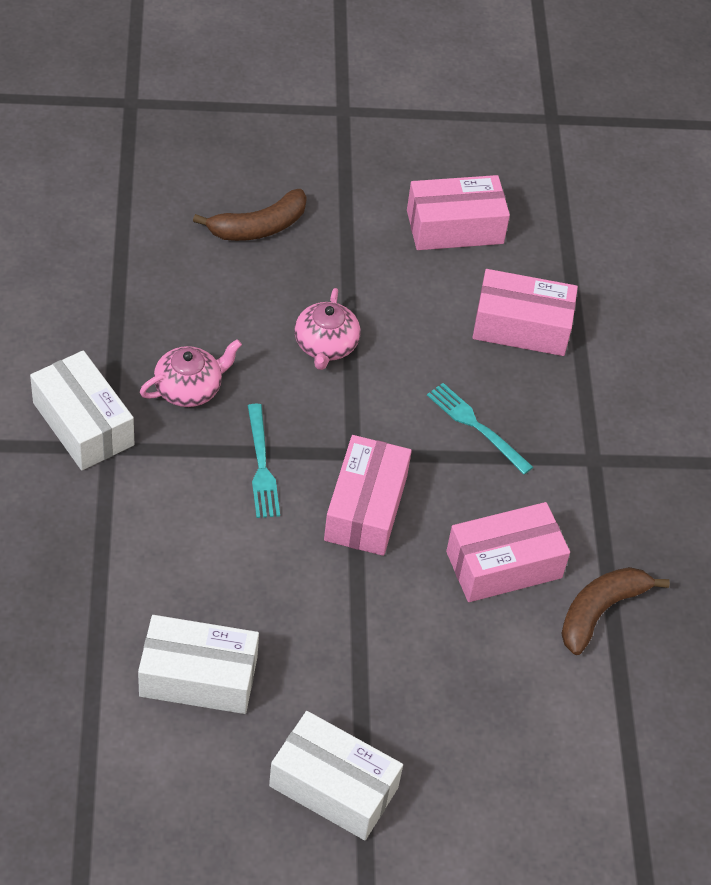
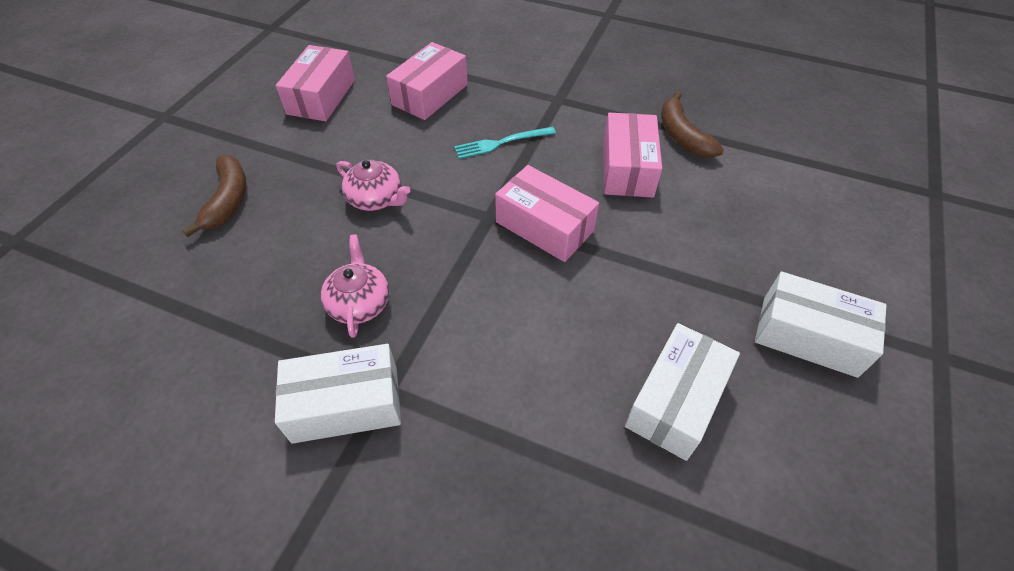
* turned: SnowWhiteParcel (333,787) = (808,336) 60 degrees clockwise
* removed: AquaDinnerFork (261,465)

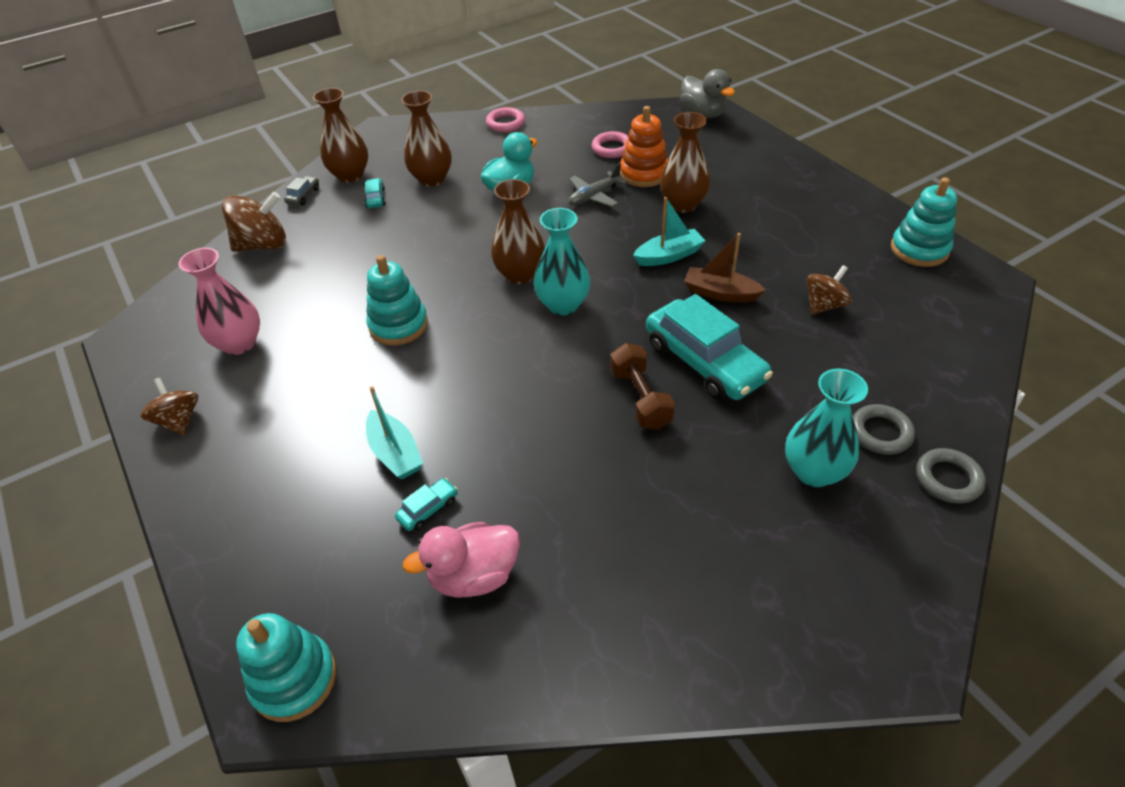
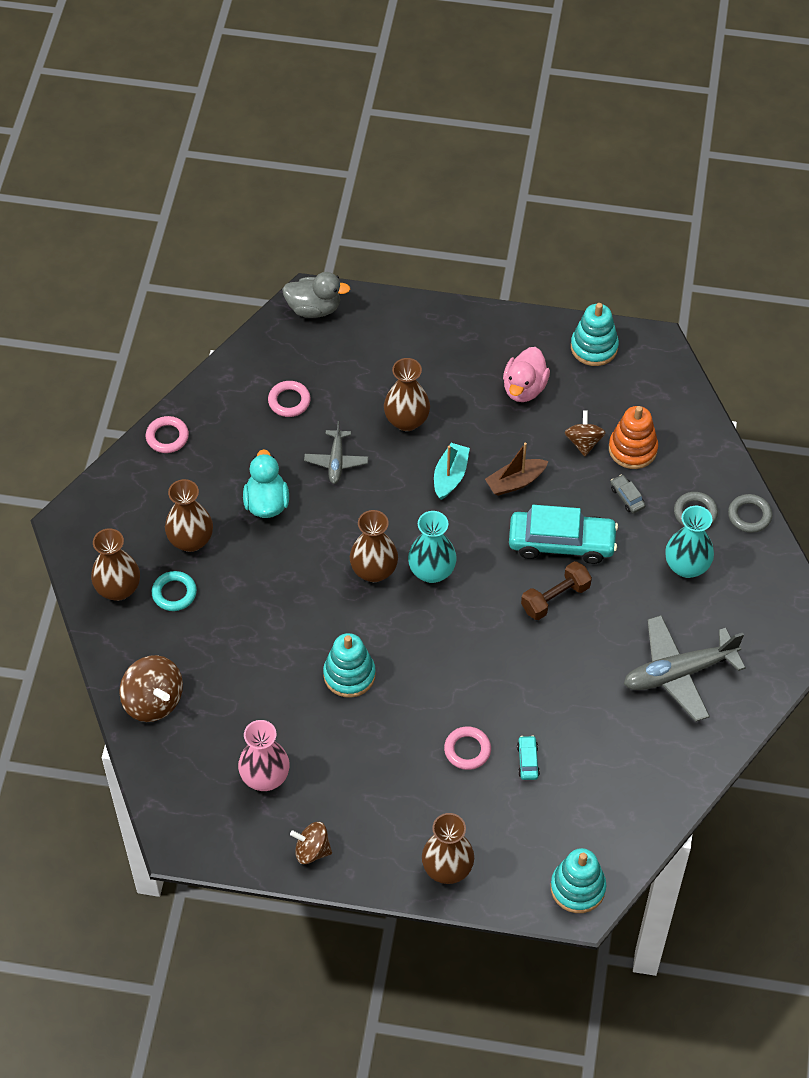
* turned: DarkBrownWhirligig (263,245) = (153,701) 120 degrees clockwise
* replaced: AquaAutomobile (375,198) to AquaRing (174,593)
* added: DarkBrownTallVase (447,868)
* replaced: AquaToyBoat (395,453) to PinkRing (467,750)
* moved: PinkDuck (474,575) to (524,388)
* turned: DarkBrownDumbbell (640,398) = (555,598) 60 degrees counterclockwise
* moved: OrangeColouredStackingToy (644,174) to (632,449)
* moved: GreyAutomobile (303,196) to (627,497)
* added: GreyPlane (678,673)

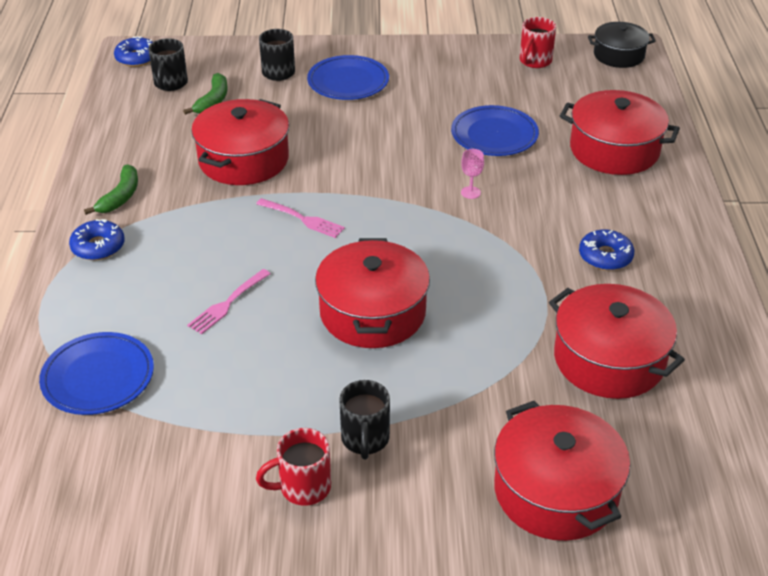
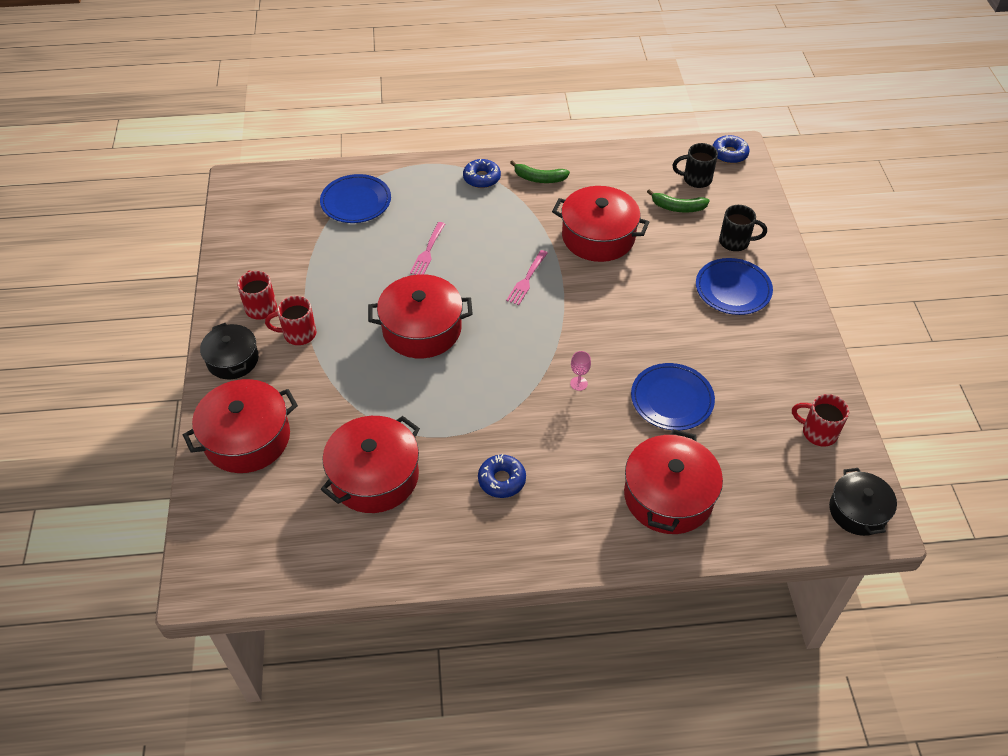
* added: BlackPot (233,360)
* recoloured: BlackCoffeeMug (365,439) to ScarletCoffeeMug (298,334)
* turned: PinkDinnerFork (228,303) = (428,251) 105 degrees counterclockwise

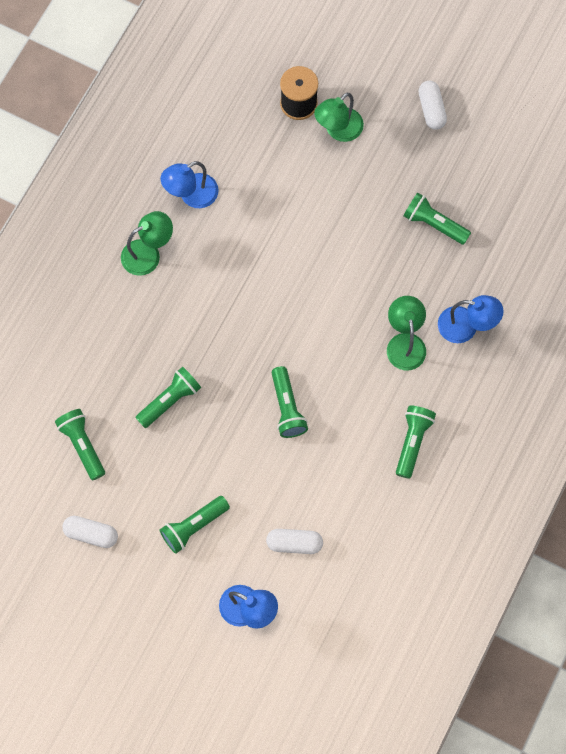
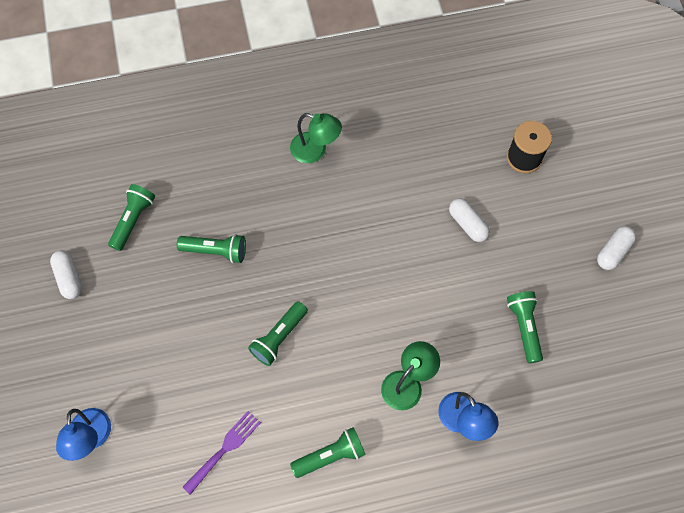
* added: PurpleDinnerFork (224,449)
* moved: SnowWhitePill (294,543) to (467,224)
* removed: GreenFlashlight (194,526)
* removed: BlueDeskLamp (191,195)
* removed: GreenDeskLamp (338,130)

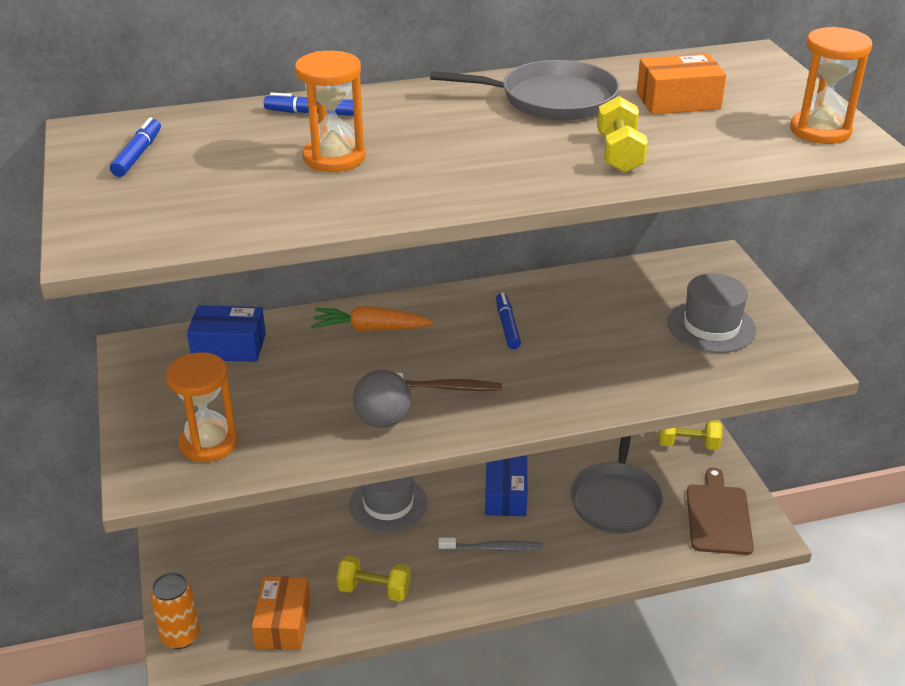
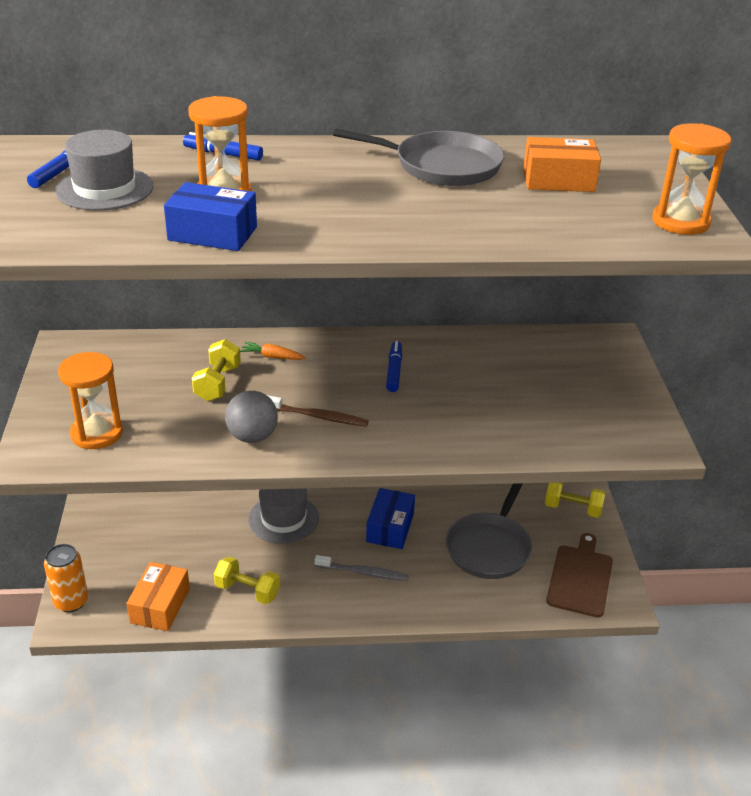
* moved: GreyTopHat (711,326) to (105,189)
* moved: BlueParcel (229,347) to (212,233)
* moved: YellowDumbbell (619,154) to (217,383)
* resized: OrangeColouredToyCarrot (370,329) = (272,357) x0.61

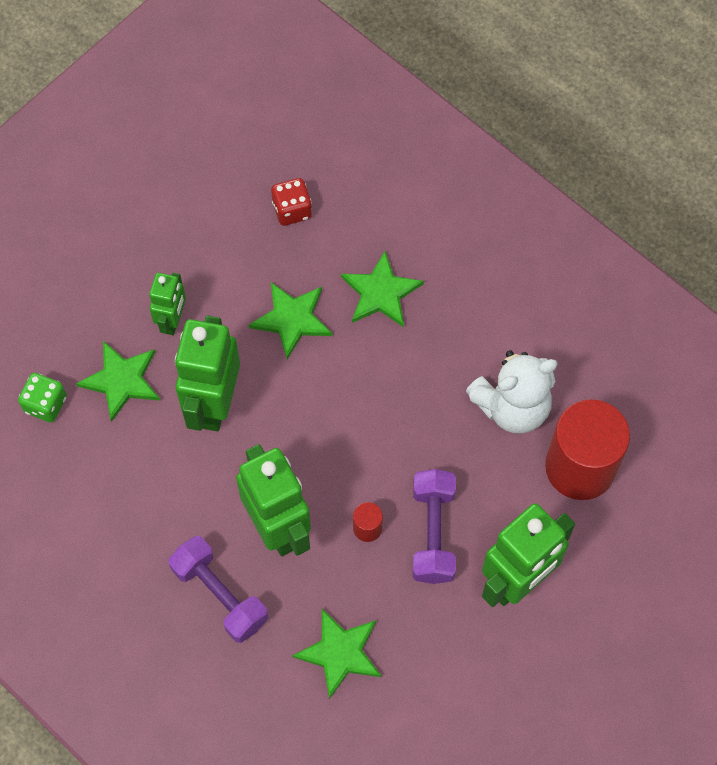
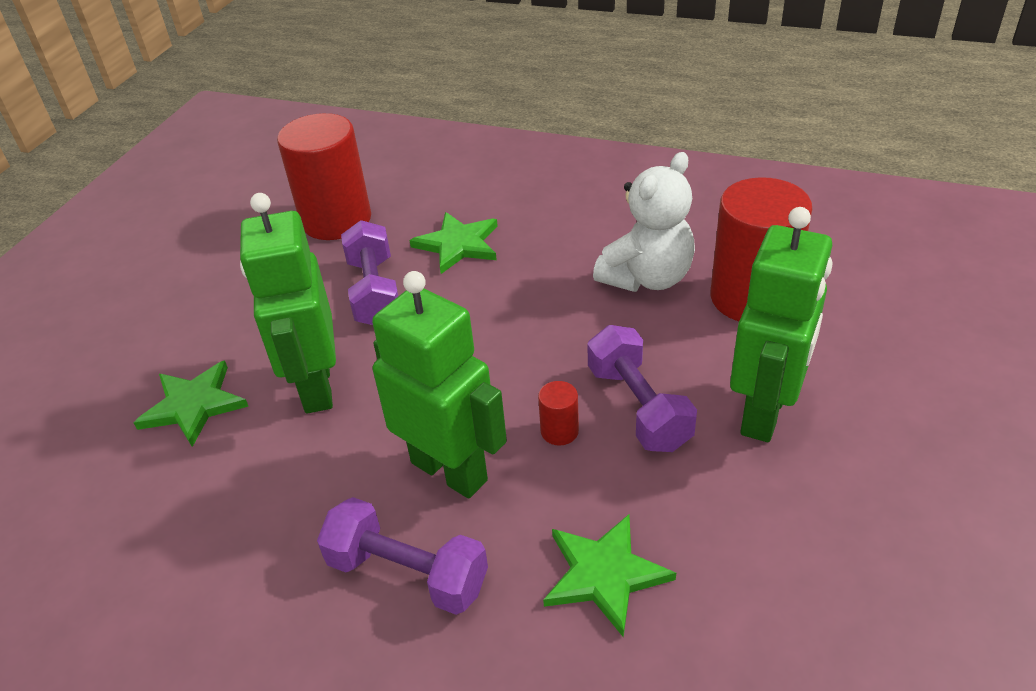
* replaced: ScarletDie (292,210) to ScarletCylinderShape (336,220)
* replaced: GreenFivePointedStar (292,319) to PurpleDumbbell (375,292)
* removed: GreenDie (45,404)
* removed: GreenRobot (172,321)

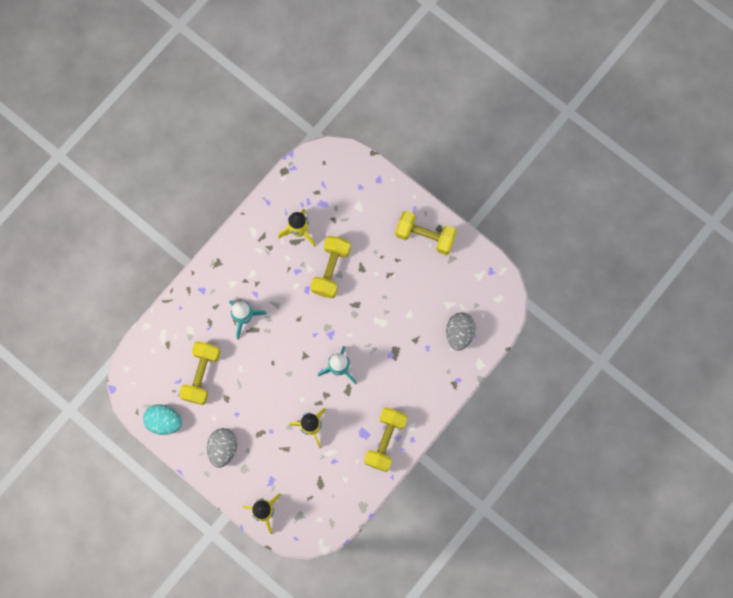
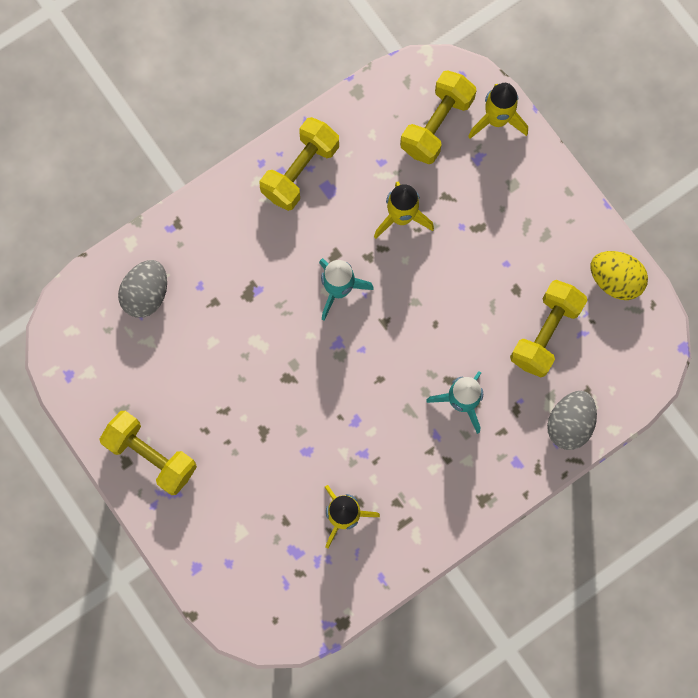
* moved: YellowDumbbell (331,270) to (436,125)
* moved: GreyEgg (223,448) to (569,424)
* recoloured: AquaEgg (164,421) to YellowEgg (615,280)

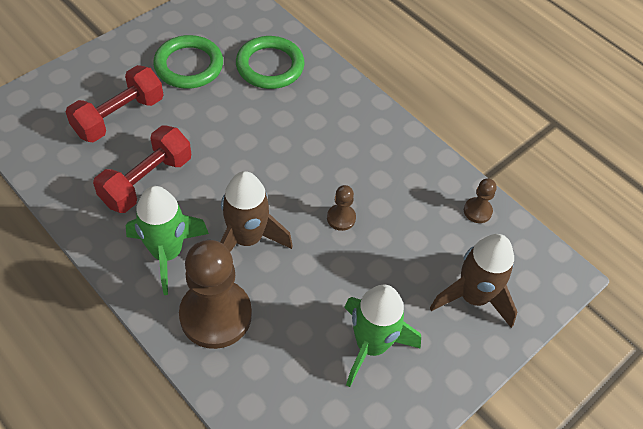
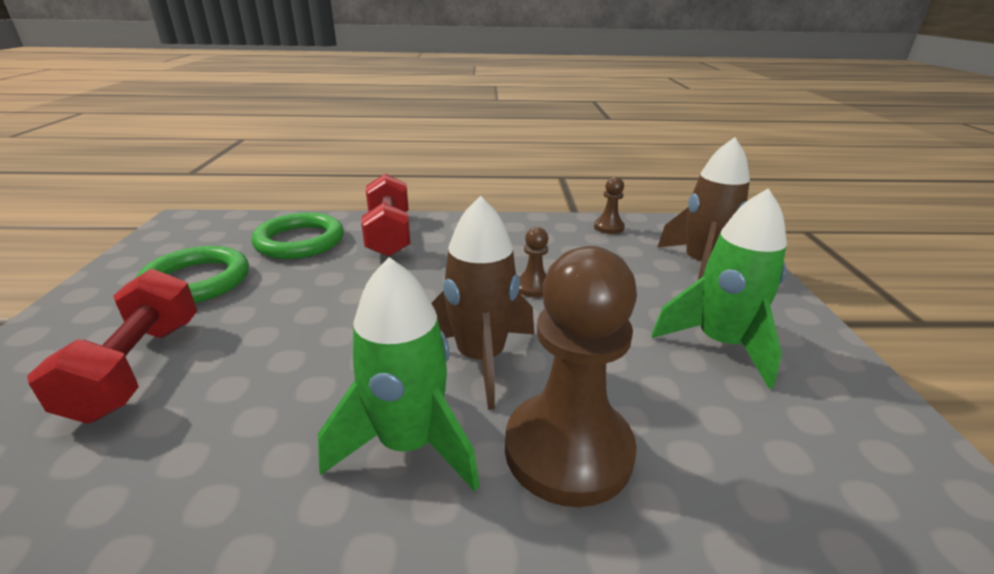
* moved: ScarletDumbbell (147,181) to (389,234)

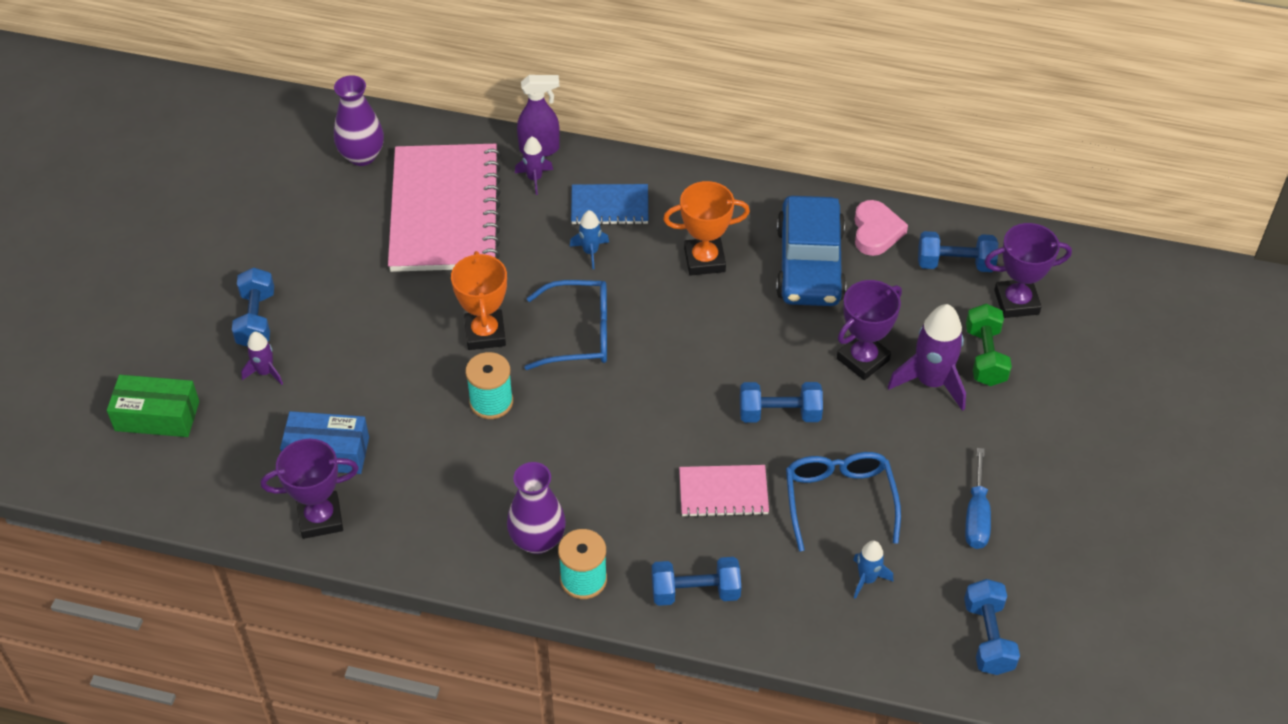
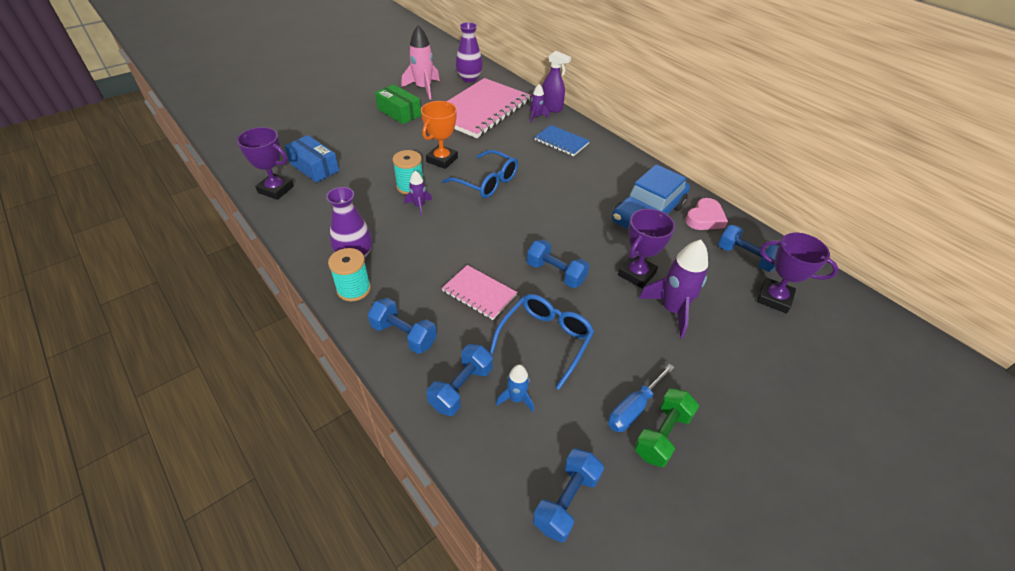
* moved: GreenParcel (157,416) to (399,112)
* added: PinkSpaceship (423,88)
* moved: PurpleSpaceship (265,372) to (419,206)
* moved: BlueDumbbell (256,319) to (461,388)
* turned: PurpleTrophy (863,359) = (636,274) 45 degrees counterclockwise
* moved: GreenDumbbell (985,356) to (662,435)
* removed: BlueSpaceship (590,252)
* removed: OrangeColouredTrophy (704,260)

